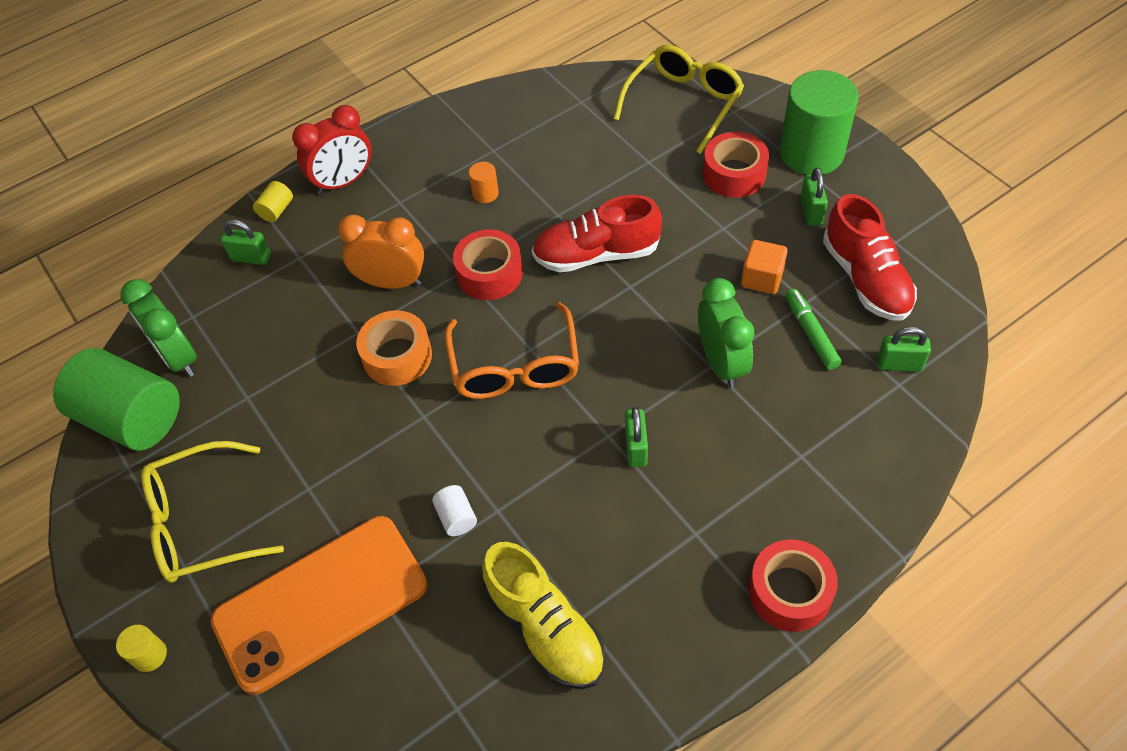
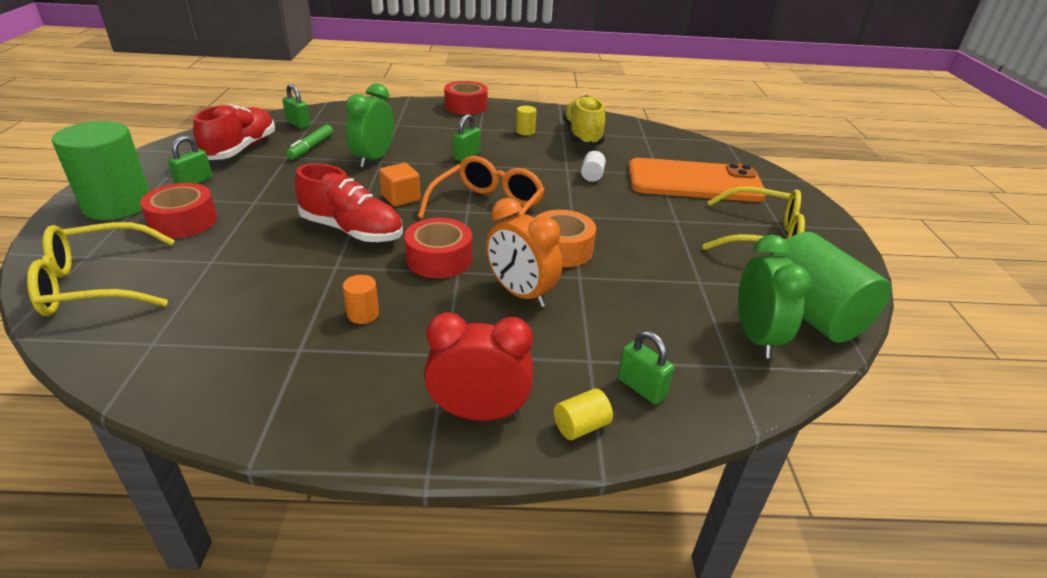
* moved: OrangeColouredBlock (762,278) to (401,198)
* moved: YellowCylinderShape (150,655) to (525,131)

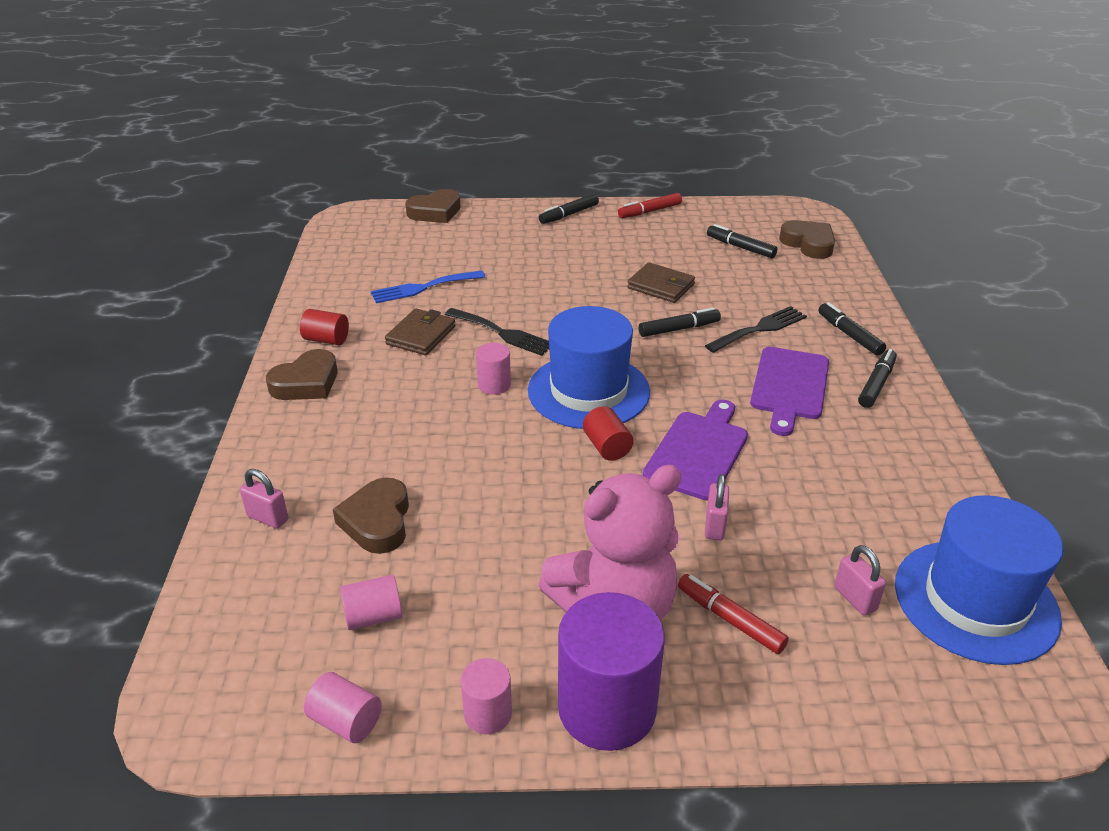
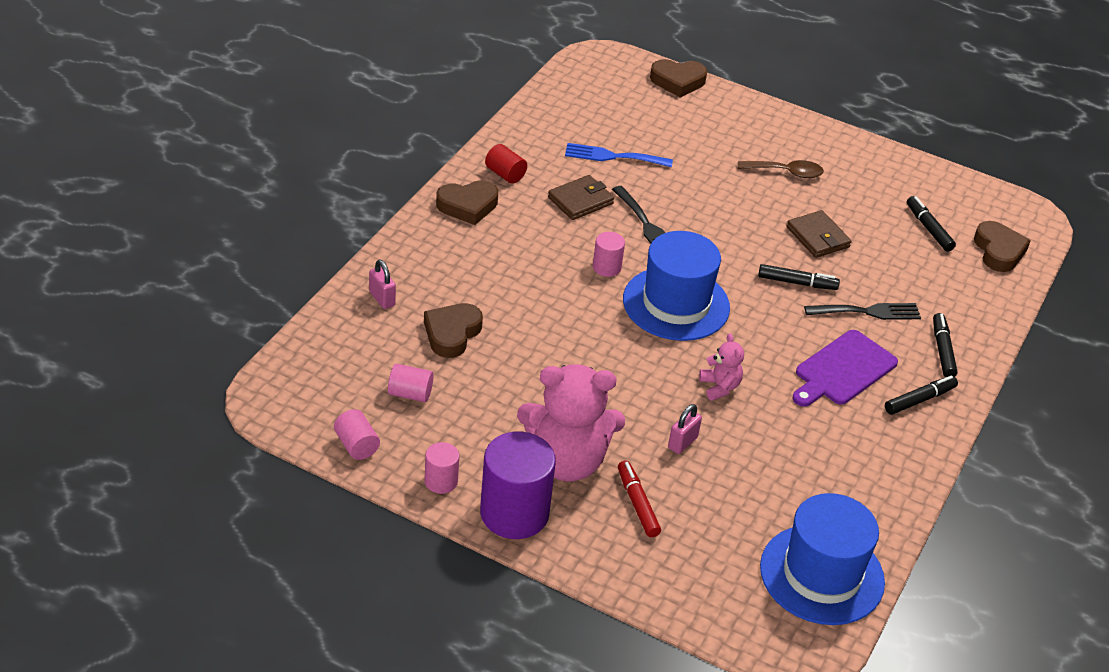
* replaced: PurpleCuttingBoard (698,451) to PinkTeddyBear (719,387)
* added: DarkBrownTeaspoon (786,172)
* removed: BlackMarkerPen (569,214)
* removed: ScarletCylinderShape (607,447)
* removed: ScarletMarkerPen (649,211)
* removed: PinkLock (855,598)

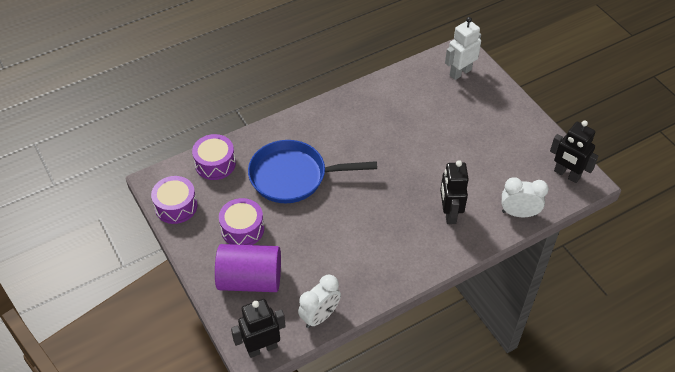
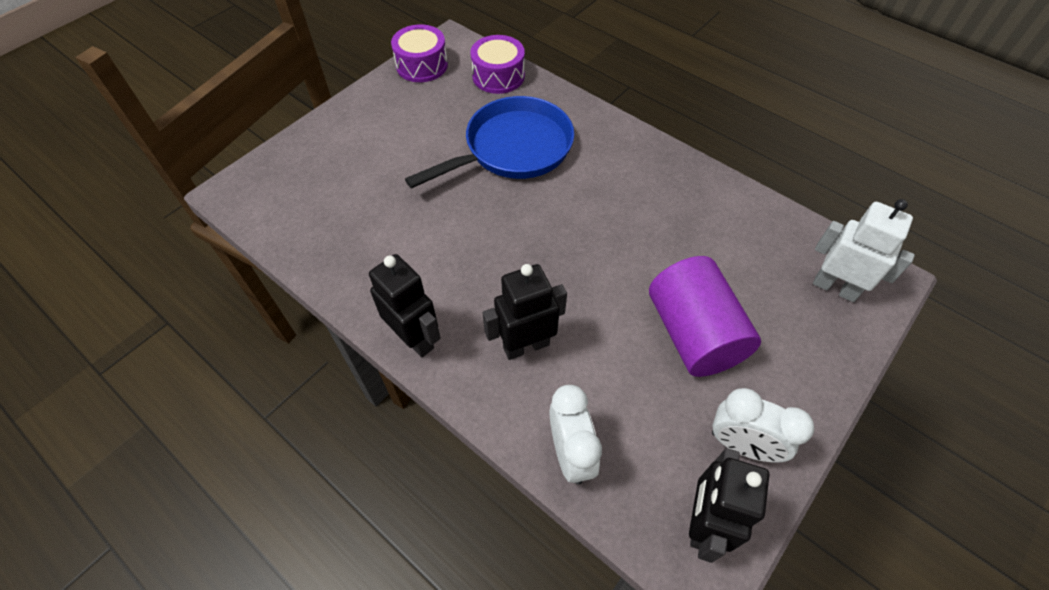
* moved: BlackRobot (262,348) to (415,338)
* turned: BlueFryingPan (293,176) = (512,149) 75 degrees clockwise
* moved: PurpleCylinderShape (250,280) to (693,334)
* moved: SnowWhiteBedsideClock (320,316) to (742,445)
* removed: PurpleDrum (242,229)

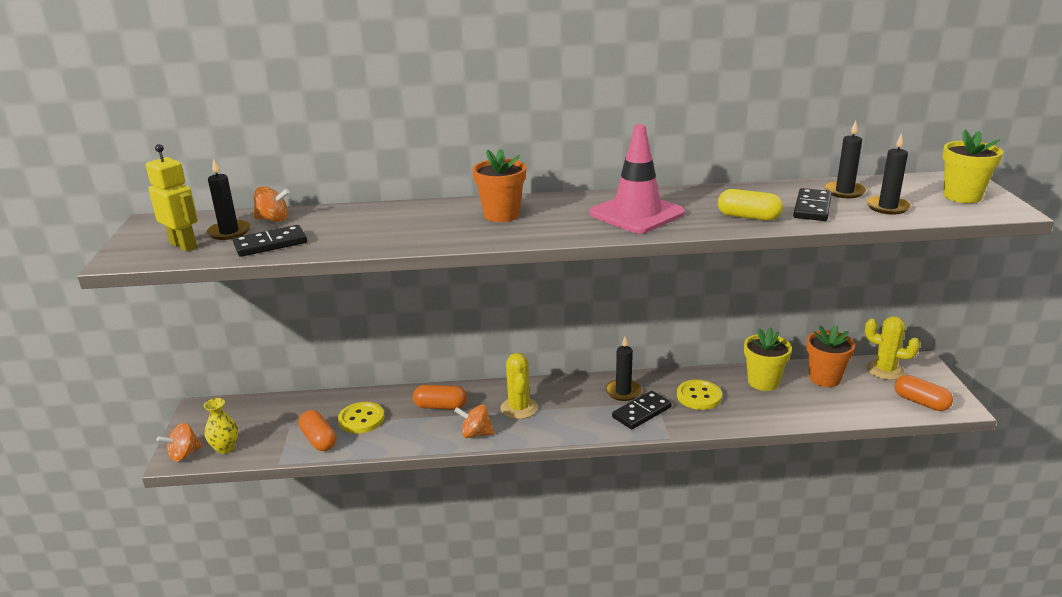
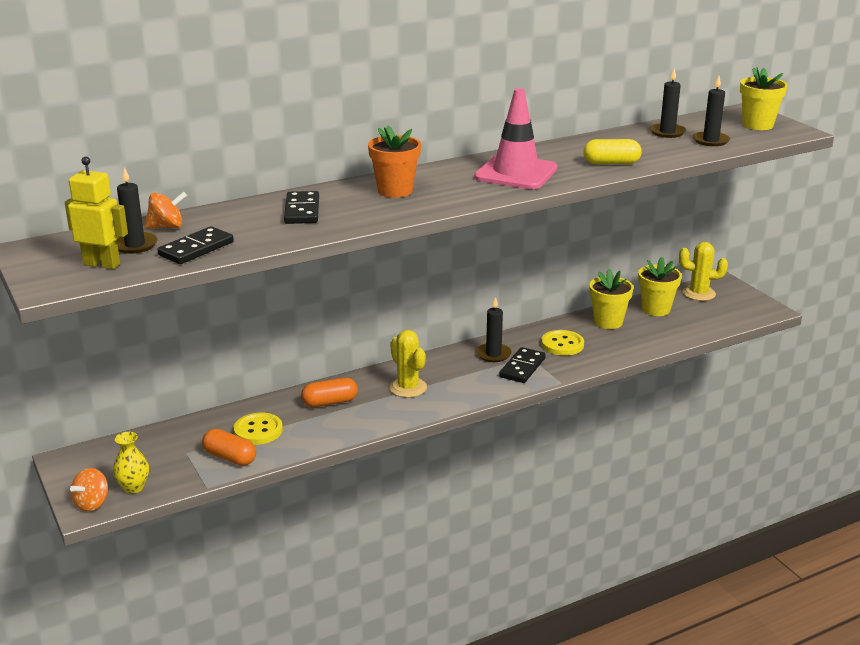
* moved: BlackDomino (812,208) to (302,211)
* recoloured: OrangeColouredPottedPlant (824,378) to YellowPottedPlant (656,309)
* removed: OrangeColouredWhirligig (476,434)
* removed: OrangeColouredPill (920,402)

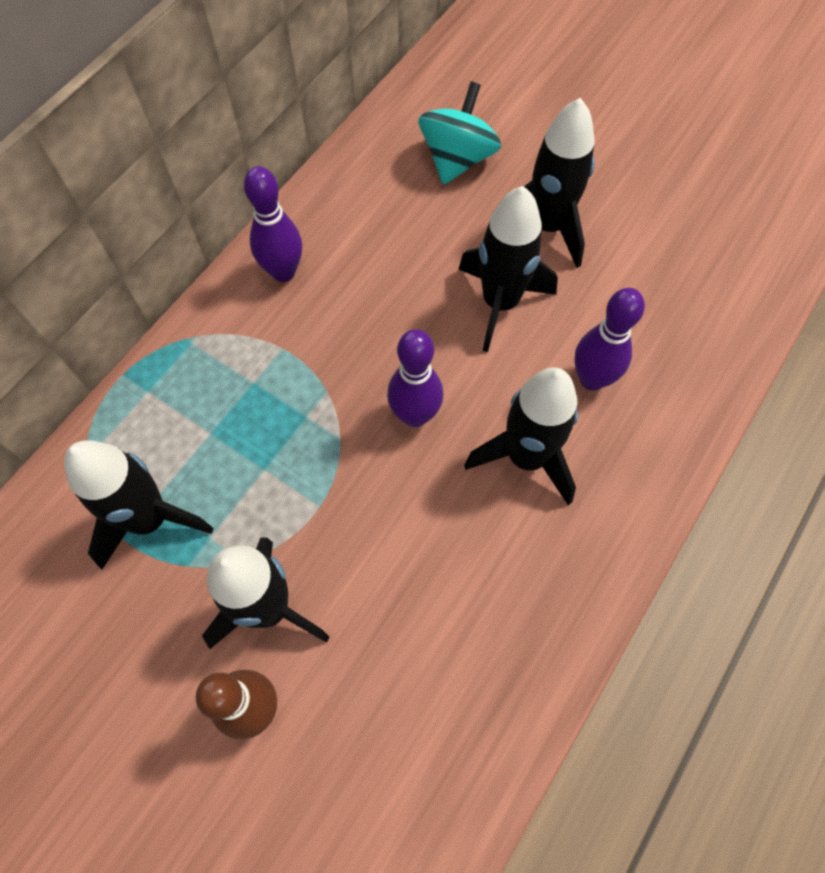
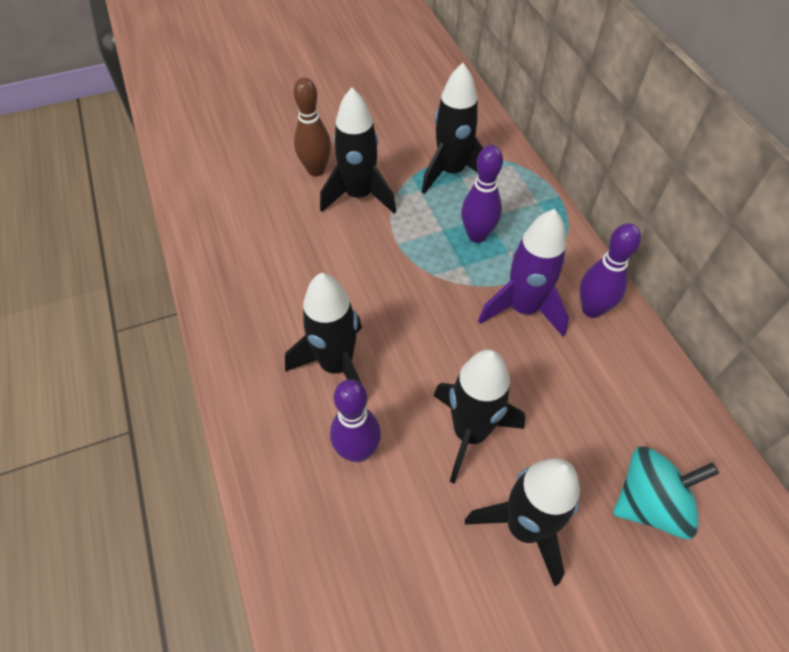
* moved: PurpleTenpin (415,415) to (477,235)
* added: PurpleSpaceship (523,309)
* turned: AquaWhirligig (457,159) = (649,503) 75 degrees counterclockwise

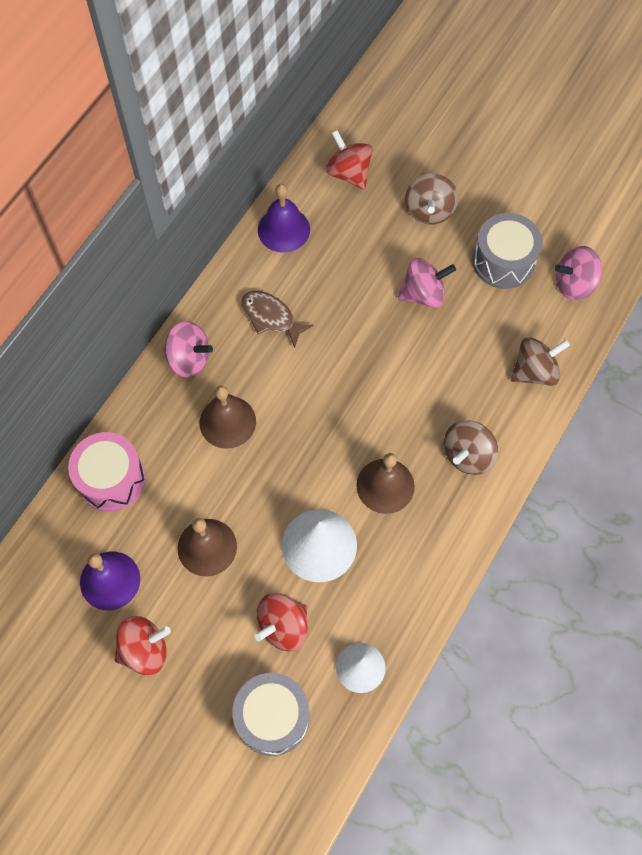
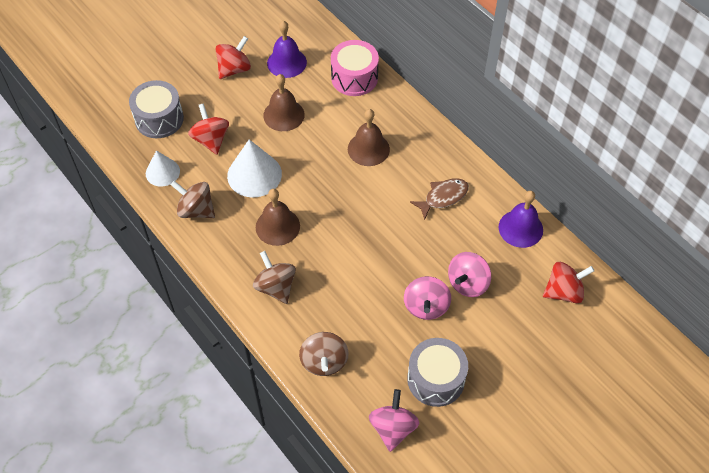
* moved: DarkBrownWhirligig (429,211) to (196,210)
* turned: ScarletWhirligig (145,650) = (234,69) 135 degrees counterclockwise
* moved: PinkWhirligig (189,359) to (467,283)

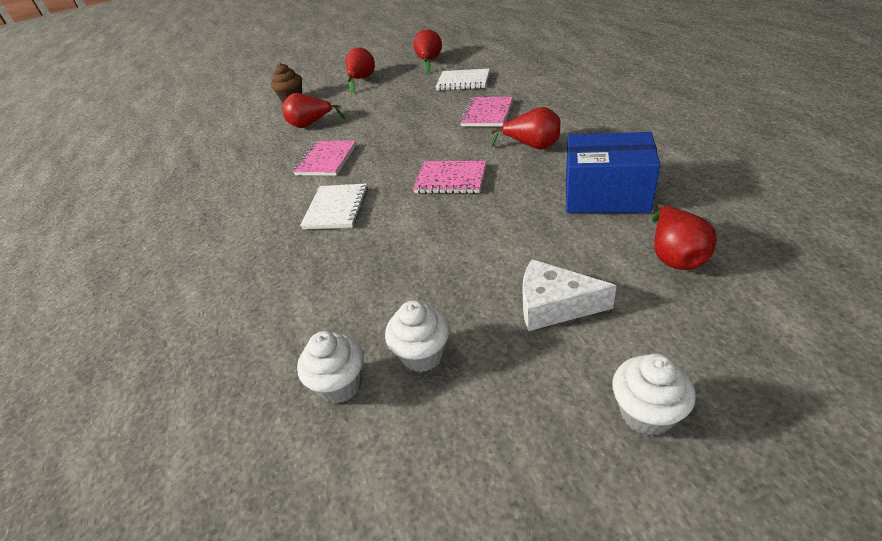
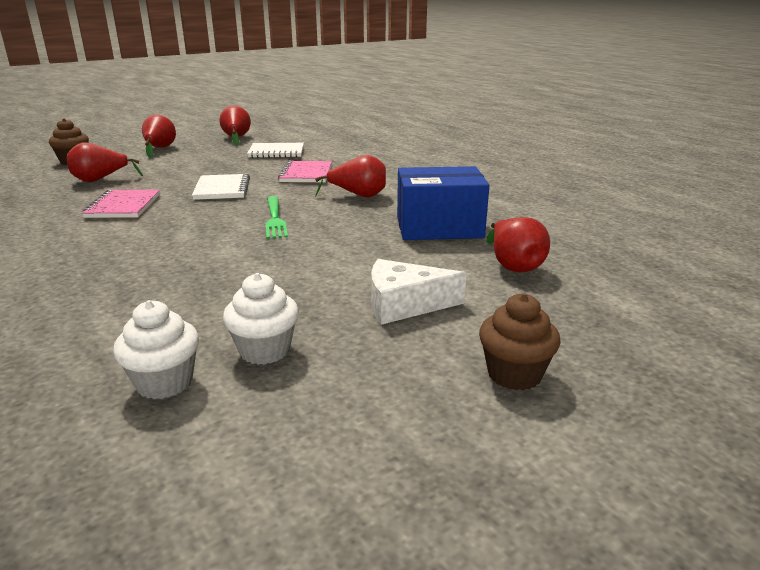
* moved: SnowWhiteNotebook (336,208) to (222,189)
* replaced: PinkNotebook (451,179) to GreenDinnerFork (275,219)
* recoloured: SnowWhiteMuffin (646,413) to DarkBrownMuffin (514,374)

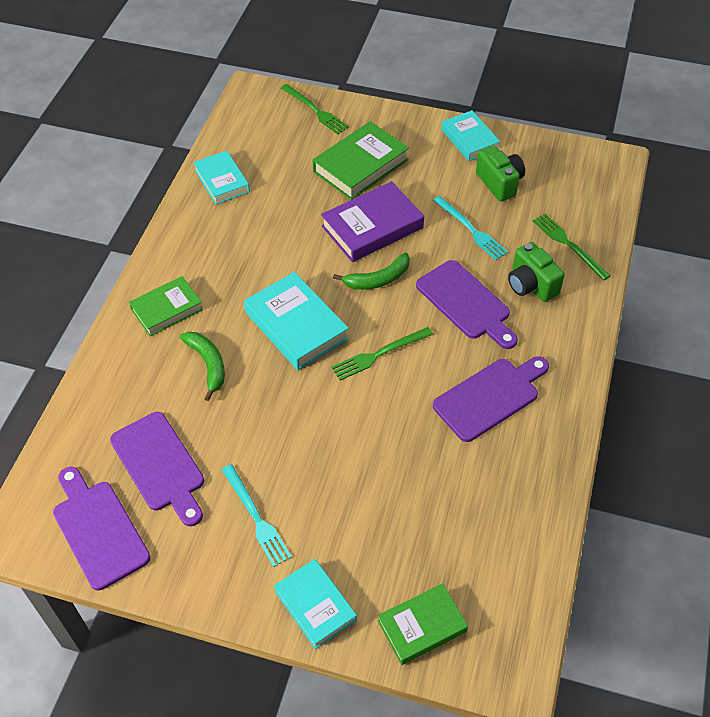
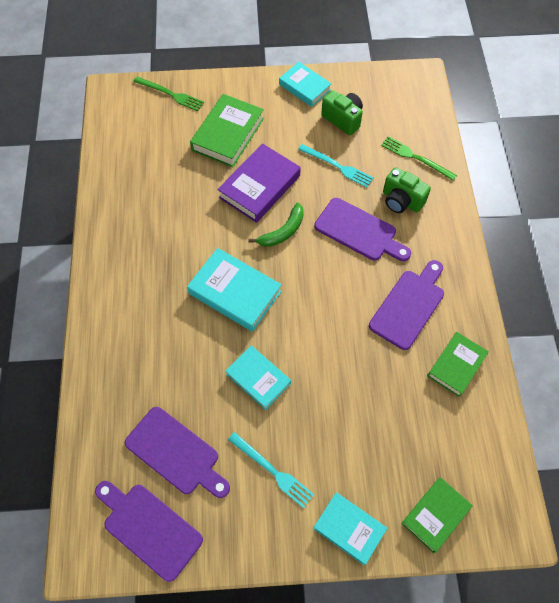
* moved: AquaHardcover (222,181) to (258,379)
* moved: GreenHardcover (167,309) to (456,365)
* removed: GreenBananaFruit (208,364)
* removed: GreenDinnerFork (379,354)

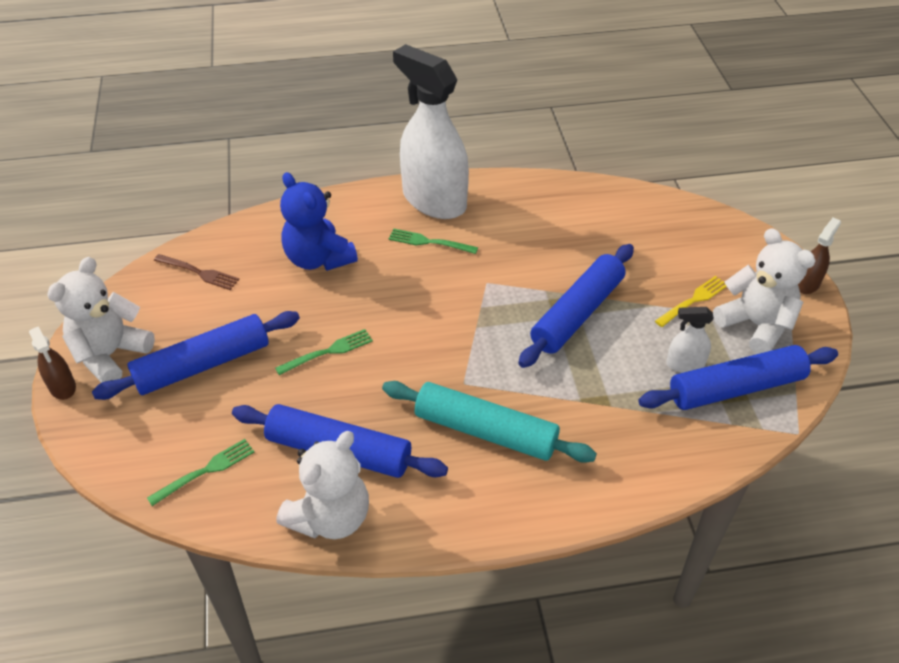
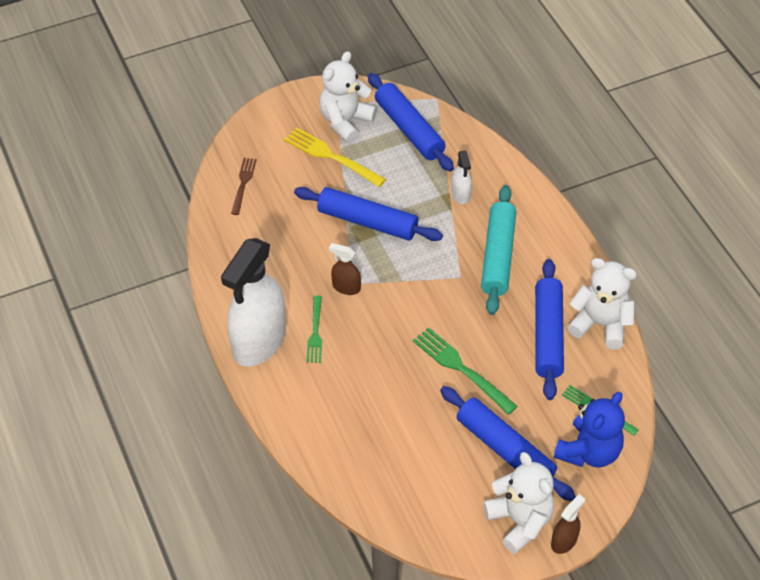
* moved: DarkBrownDinnerFork (199,272) to (243,184)
* resized: YellowDinnerFork (693,300) = (331,156) x1.57
* moved: DarkBrownSprayCleaner (807,284) to (346,287)
* resized: GreenDinnerFork (328,352) = (461,369) x1.57
* moved: SnowWhiteSprayCleaner (684,364) to (461,194)
* turned: SnowWhiteTeddyBear (111,355) = (519,521) 135 degrees counterclockwise
* moved: BlueTeddyBear (318,259) to (589,451)

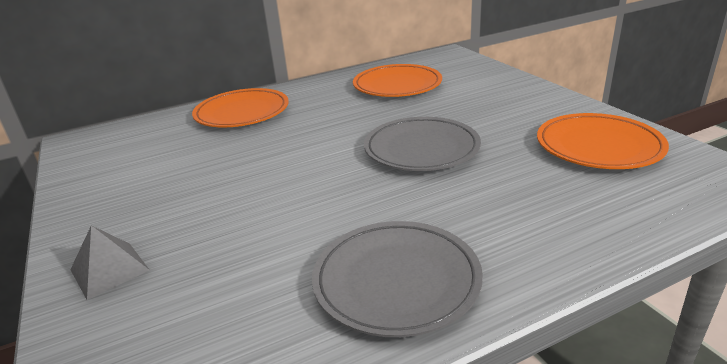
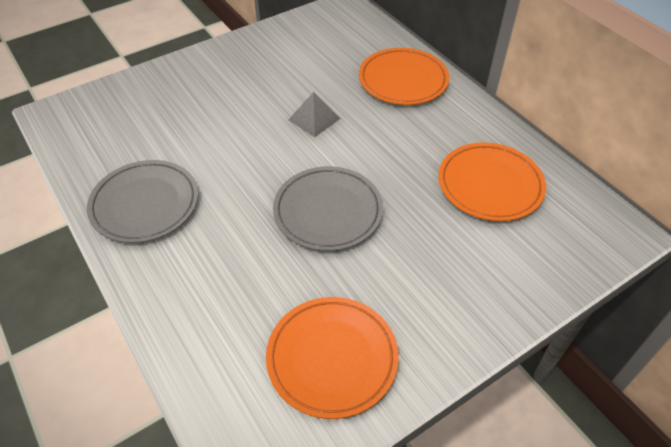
* moved: GreyPyramid (109,270) to (314,119)

